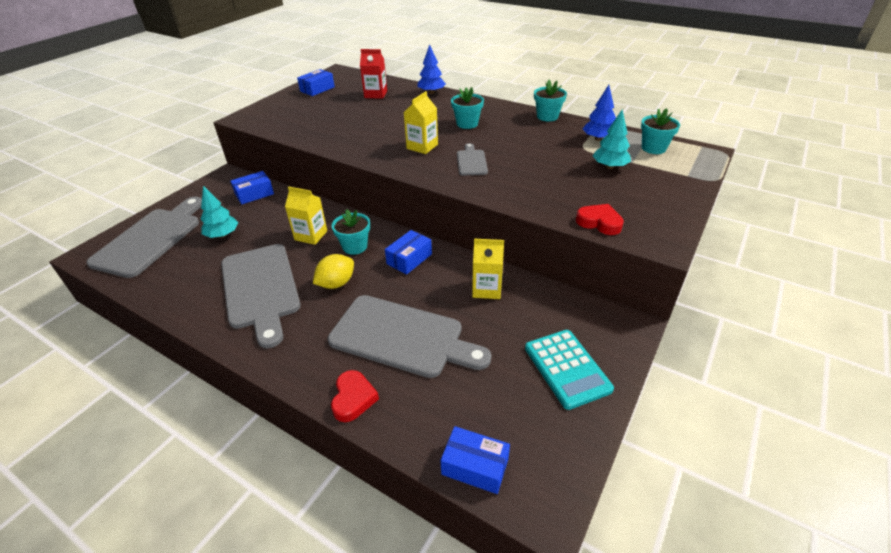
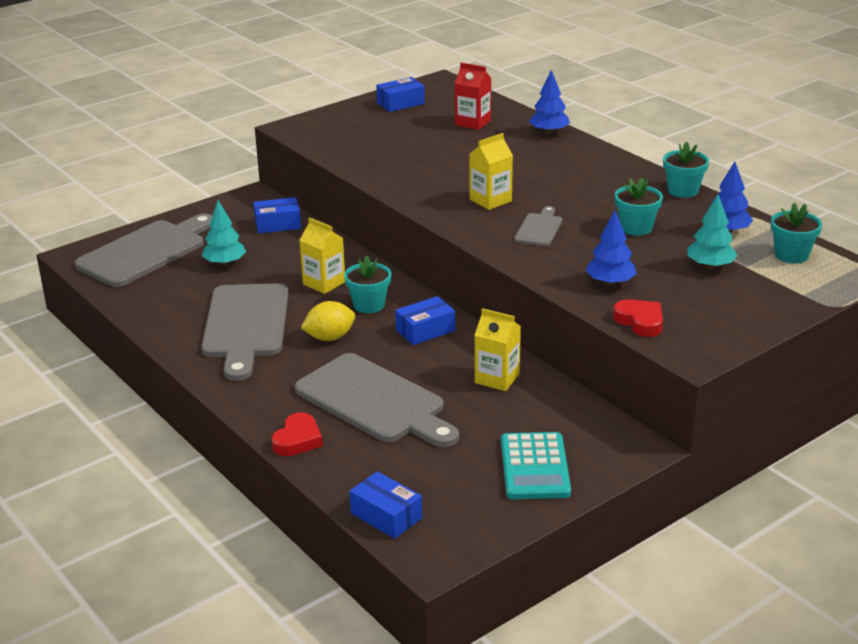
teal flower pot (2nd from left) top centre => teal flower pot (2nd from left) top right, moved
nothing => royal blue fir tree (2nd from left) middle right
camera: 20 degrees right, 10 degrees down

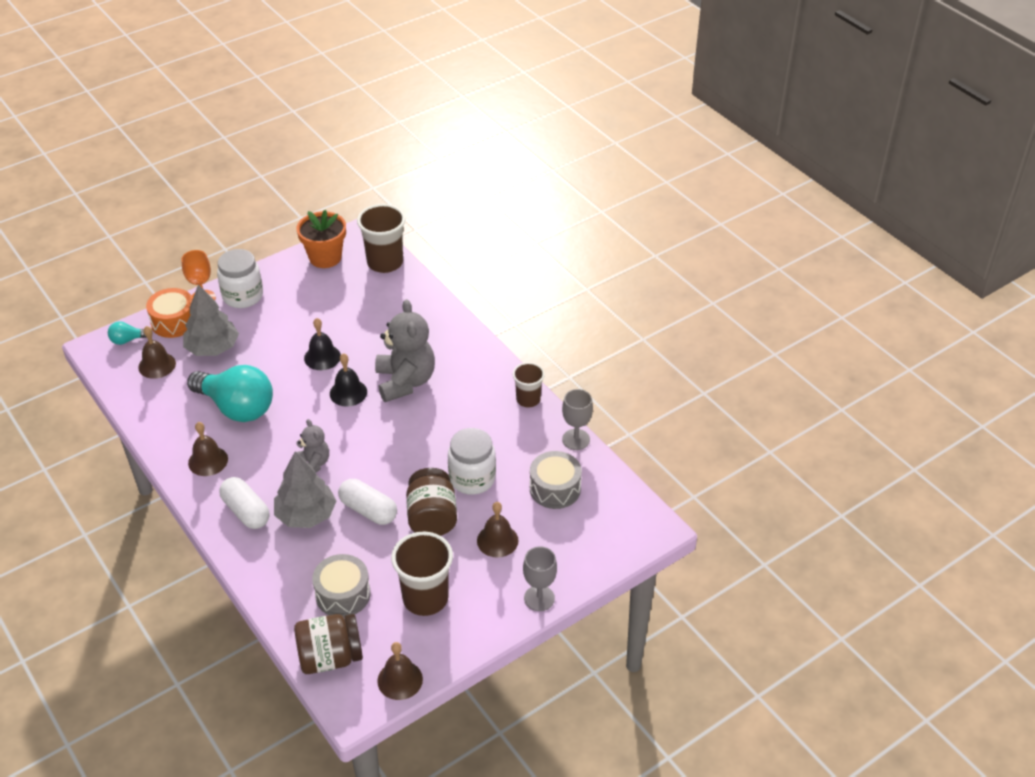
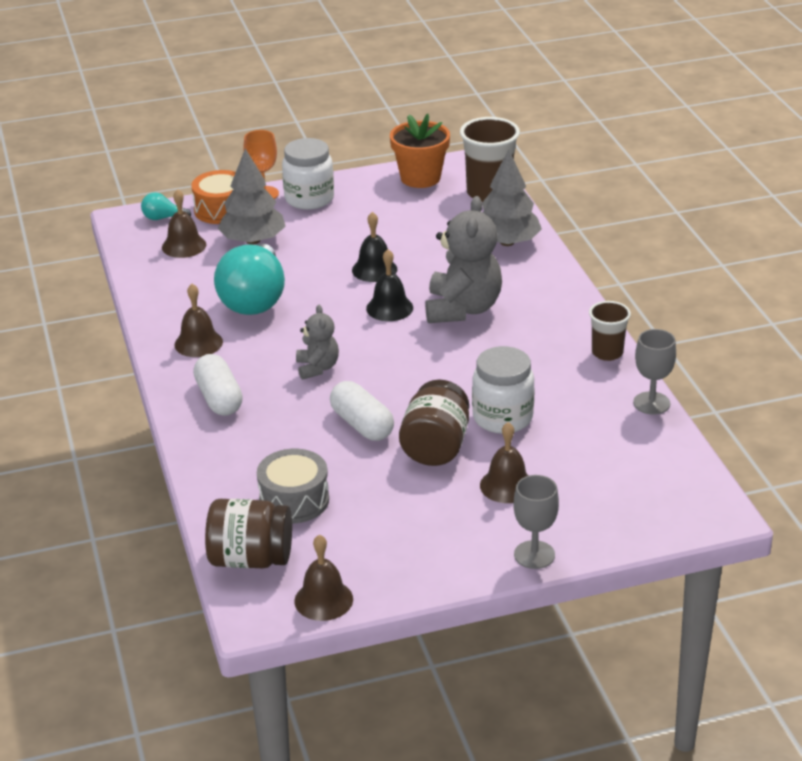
teal light bulb (2nd from left) middle left, 45 degrees clockwise
ash-grey toy drum (2nd from left) centre => nothing
ash-grey fir tree (2nd from left) middle left => ash-grey fir tree (2nd from left) top centre, moved
russet tumbler (2nd from left) bottom centre => nothing
camera: 20 degrees right, 10 degrees down

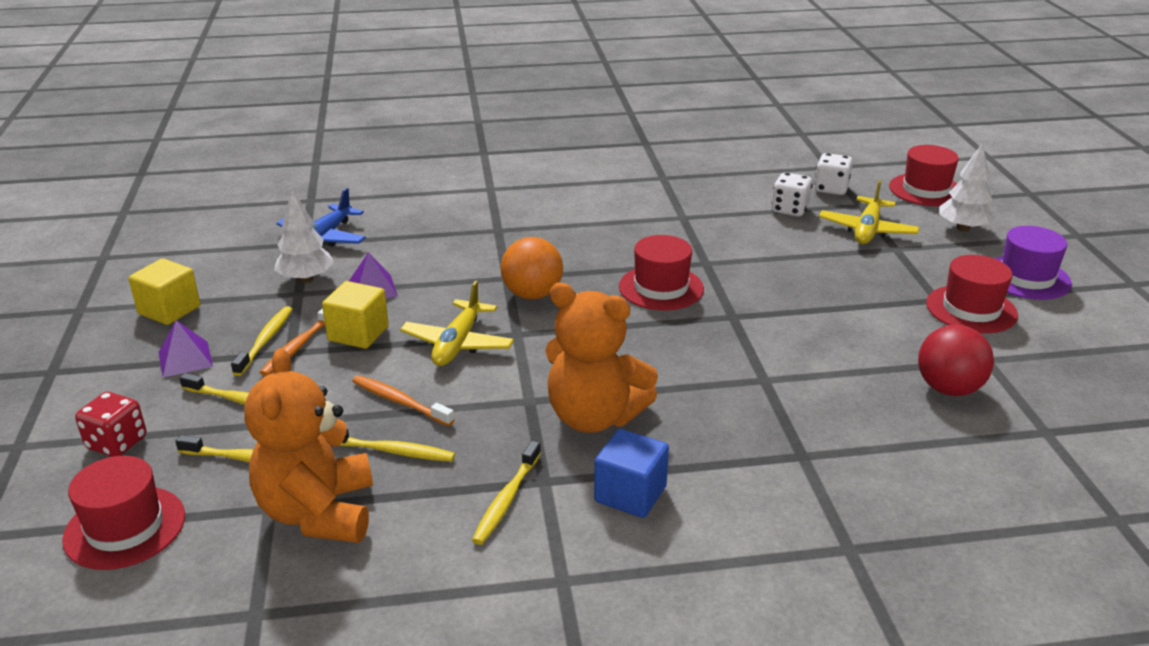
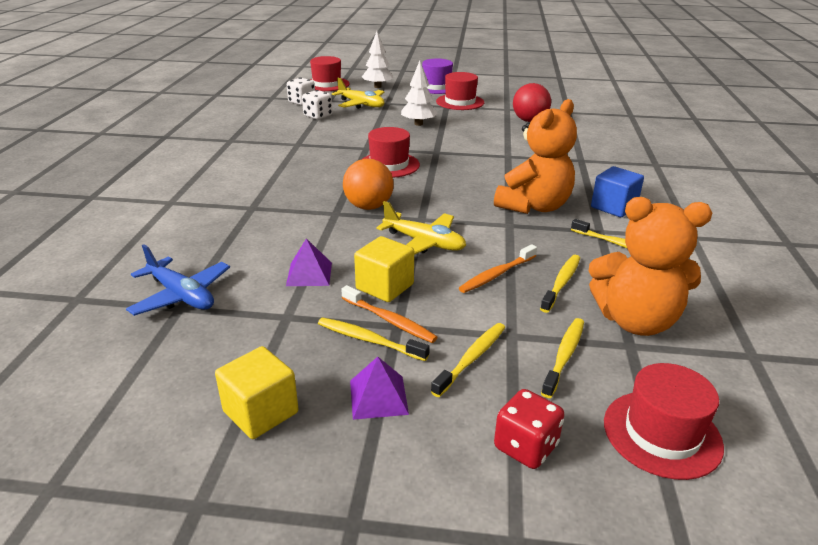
snow-white fir tree (1st from left in the first image) middle left => snow-white fir tree (2nd from left) top centre, moved
camera: 75 degrees left, 0 degrees up

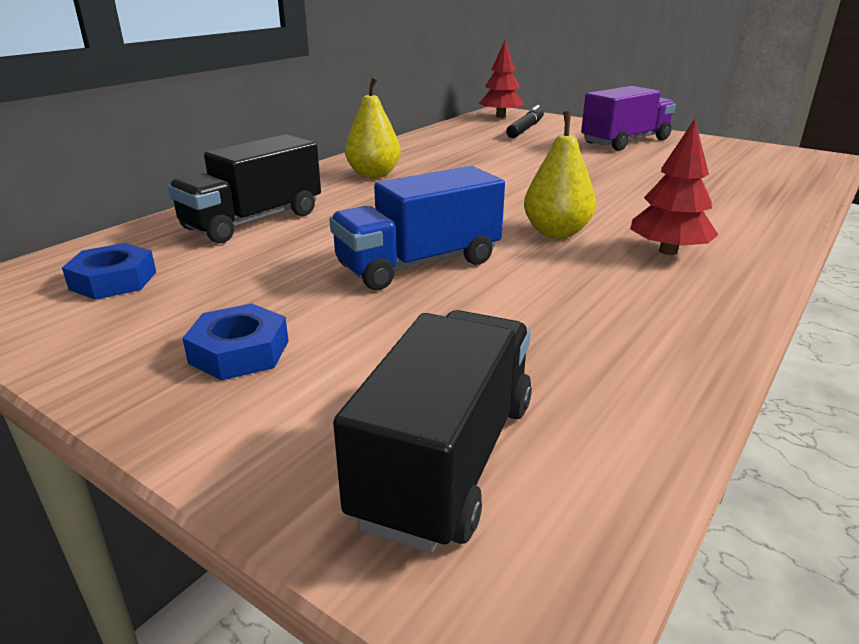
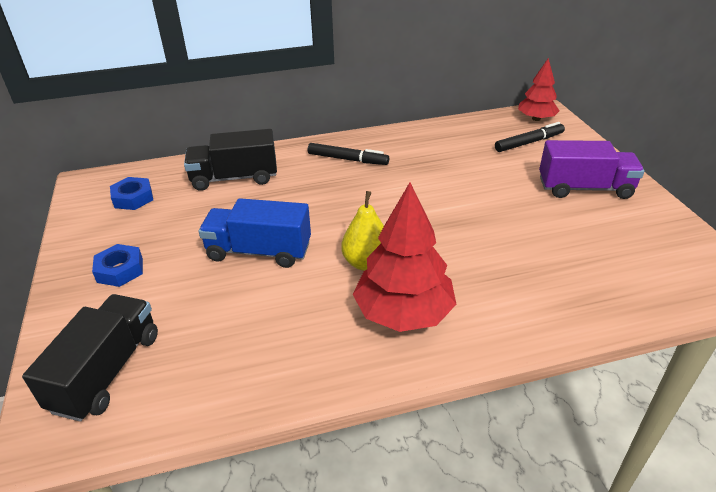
yellow toy pear (1st from left) top centre => ebony marker (1st from left) top centre
crimson fir tree (2nd from left in the first image) top right => crimson fir tree (1st from left) centre, x1.63
ebony toy truck (2nd from left in the first image) bottom centre => ebony toy truck (1st from left) bottom left, 45 degrees counterclockwise
camera: 40 degrees right, 10 degrees up

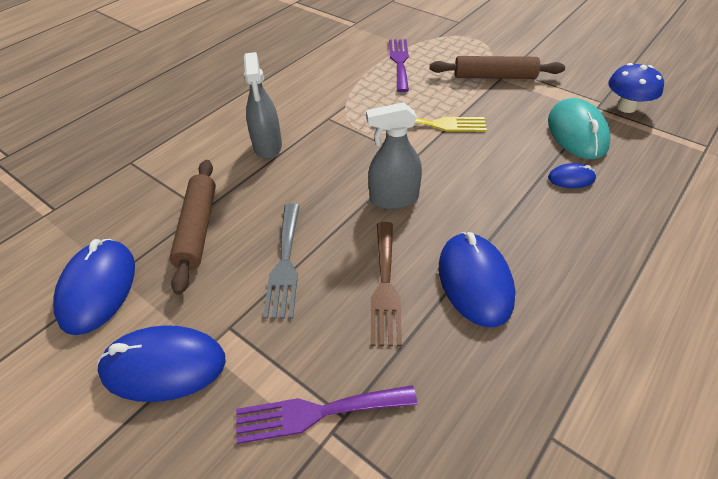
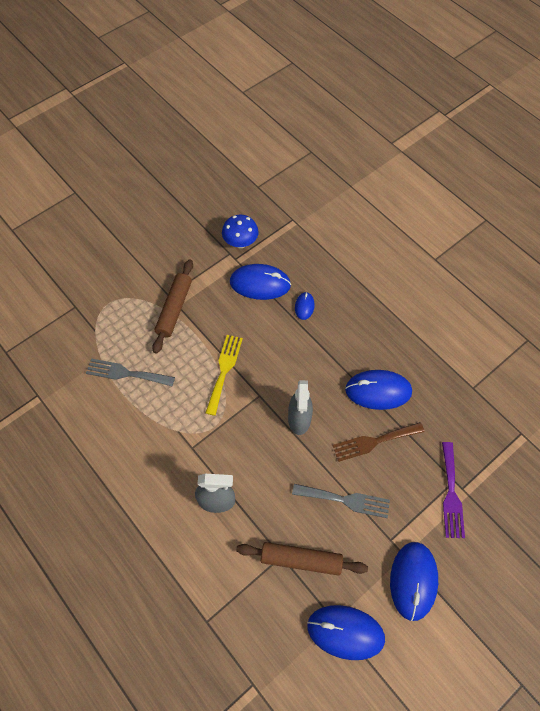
violet fork (2nd from left) top centre => ash-grey fork (1st from left) middle left
teal computer mouse top right => royal blue computer mouse (1st from left) centre
russet fork centre => russet fork middle right, 150 degrees clockwise
camera: 80 degrees left, 15 degrees up

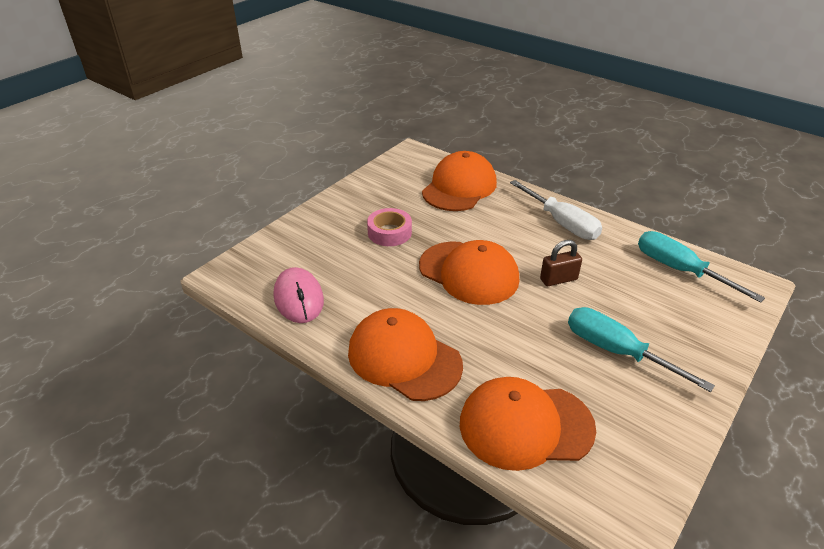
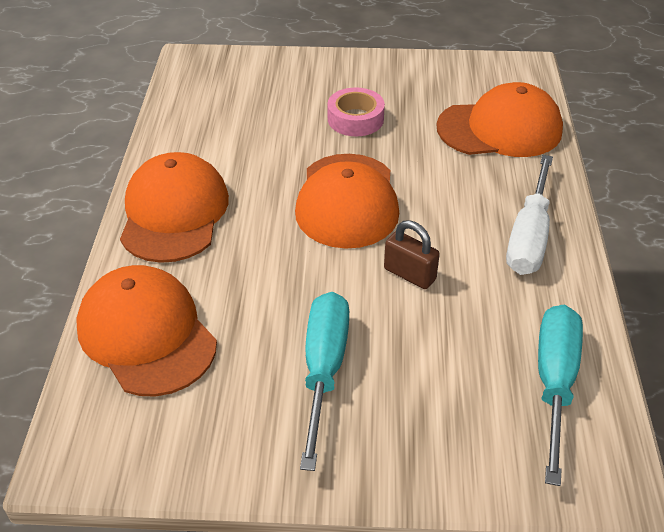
rose-pink computer mouse centre => nothing
camera: 55 degrees right, 5 degrees up

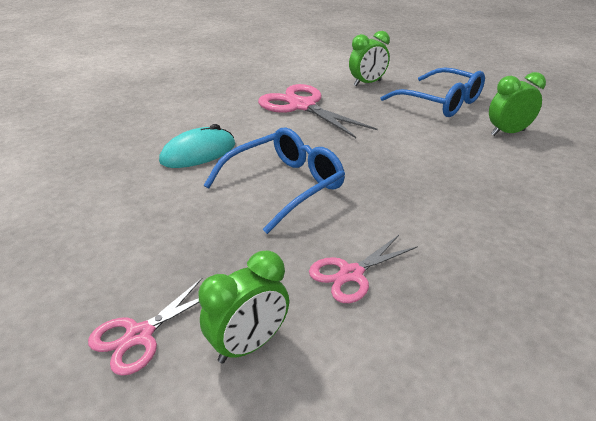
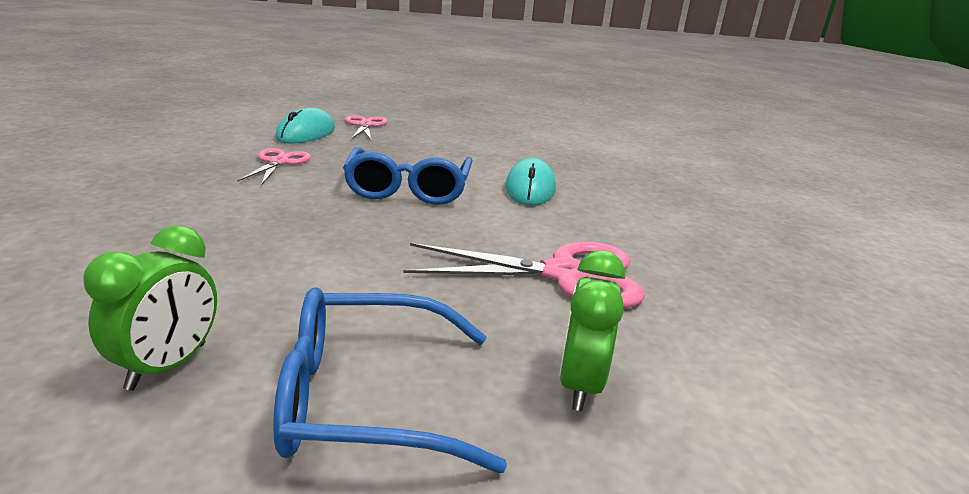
green clock (1st from left) bottom centre => teal computer mouse (1st from left) top left
camera: 130 degrees right, 10 degrees down

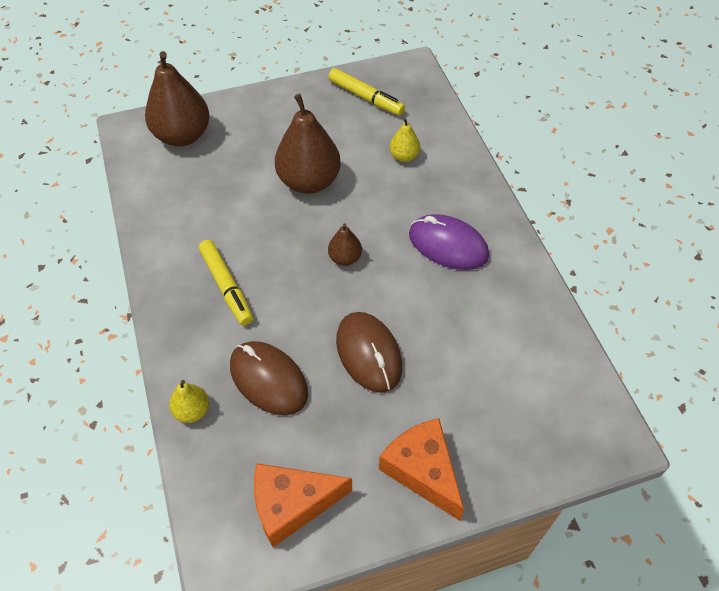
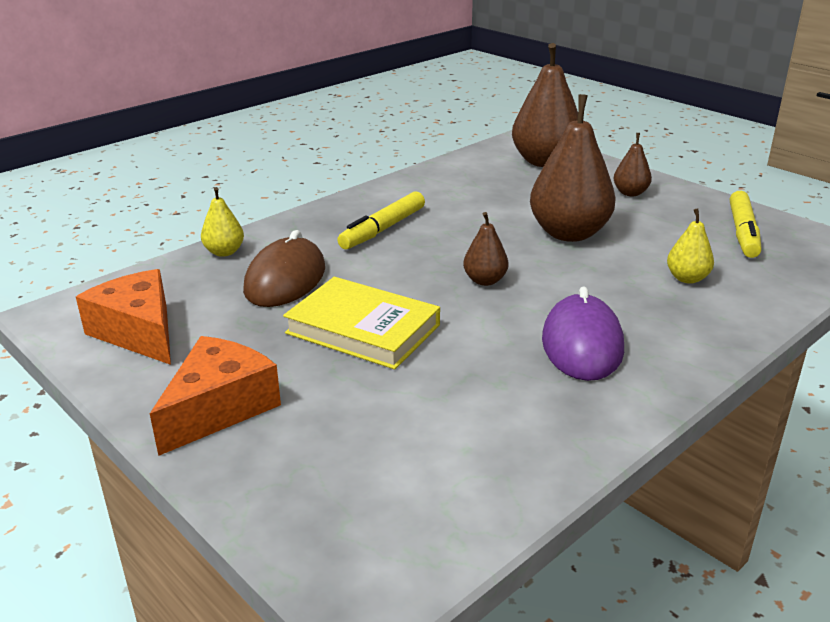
russet computer mouse (2nd from left) centre => yellow book centre
nothing => russet toy pear (4th from left) top right
camera: 65 degrees right, 25 degrees down

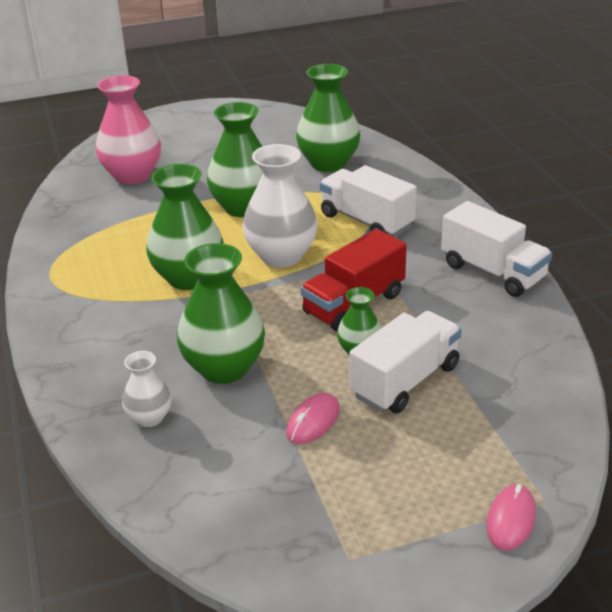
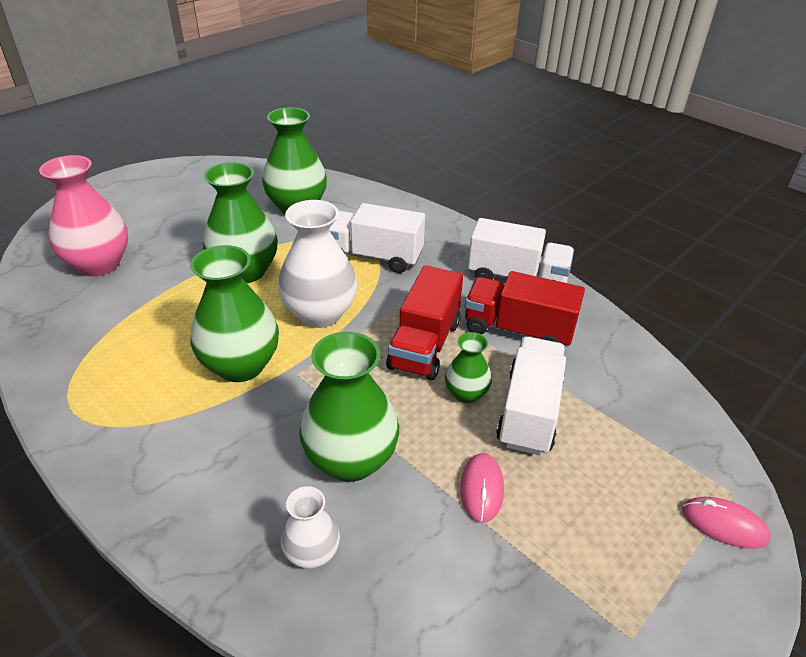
rose-pink computer mouse (2nd from left) bottom right, 60 degrees counterclockwise
nothing => crimson toy truck (2nd from left) centre
camera: 30 degrees left, 5 degrees up

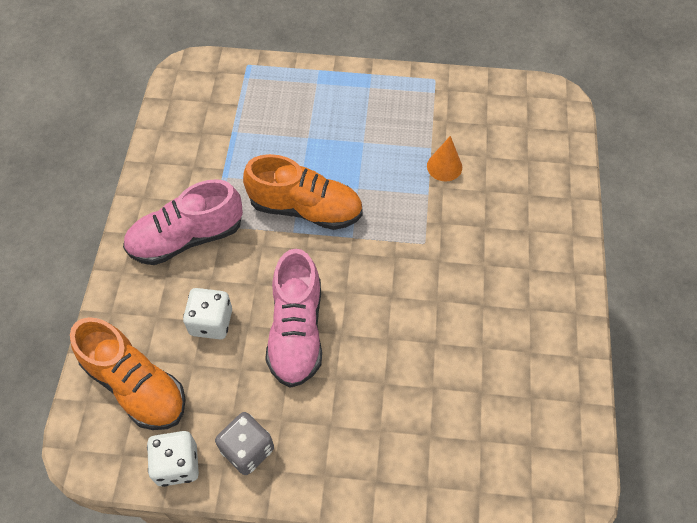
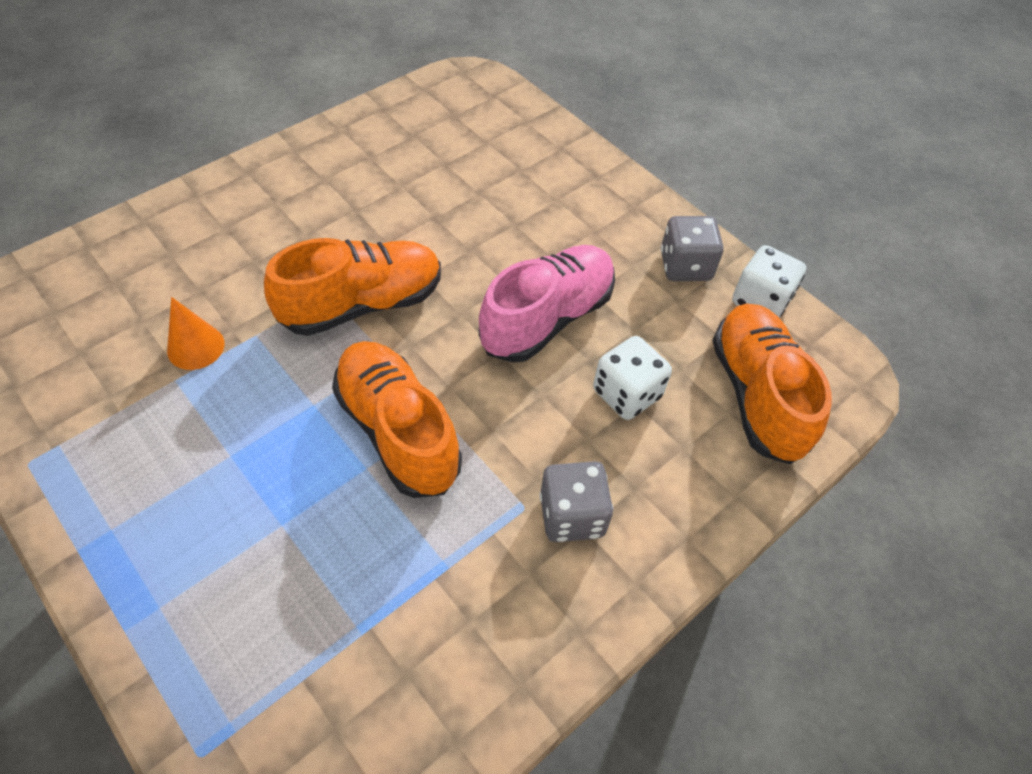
rose-pink lace-up shoe (1st from left) middle left => ash-grey dice (1st from left) centre
nothing => bright orange lace-up shoe (1st from left) centre
camera: 140 degrees left, 5 degrees down

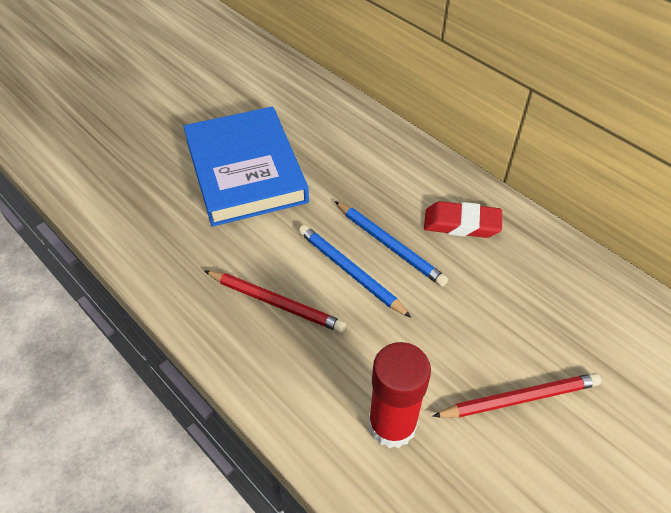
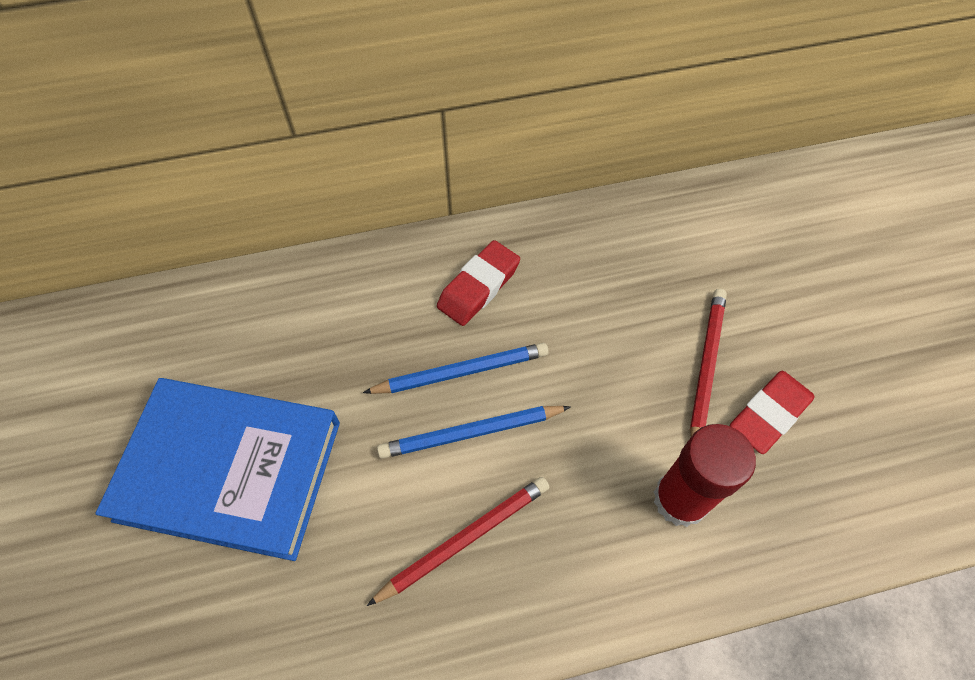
nothing => crimson eraser (2nd from left) middle right
camera: 60 degrees left, 10 degrees up

